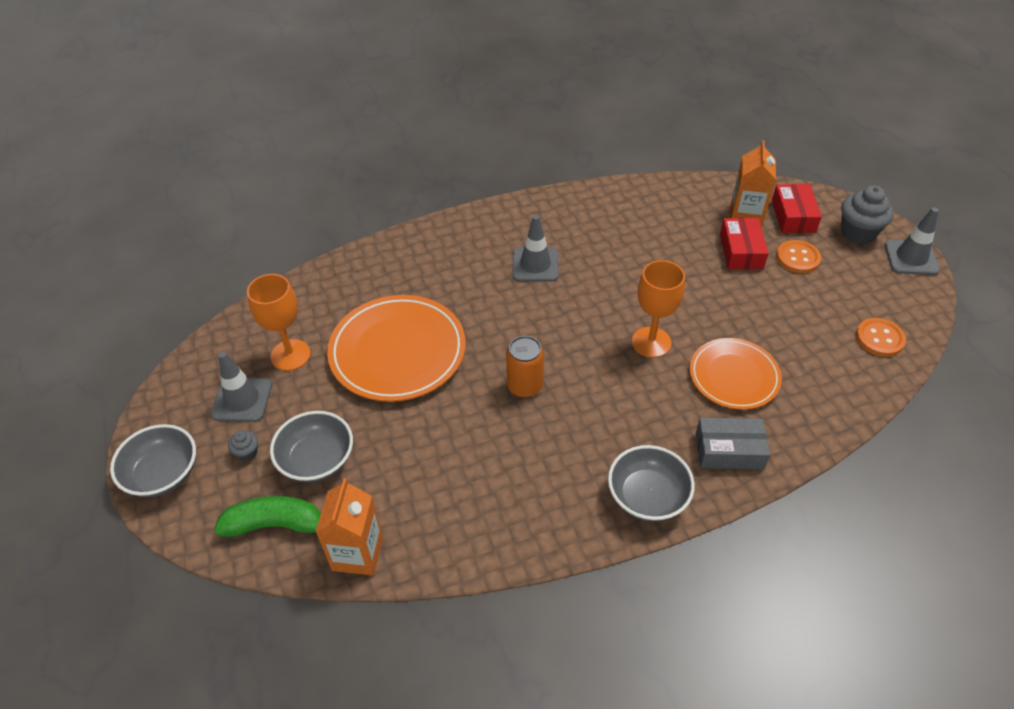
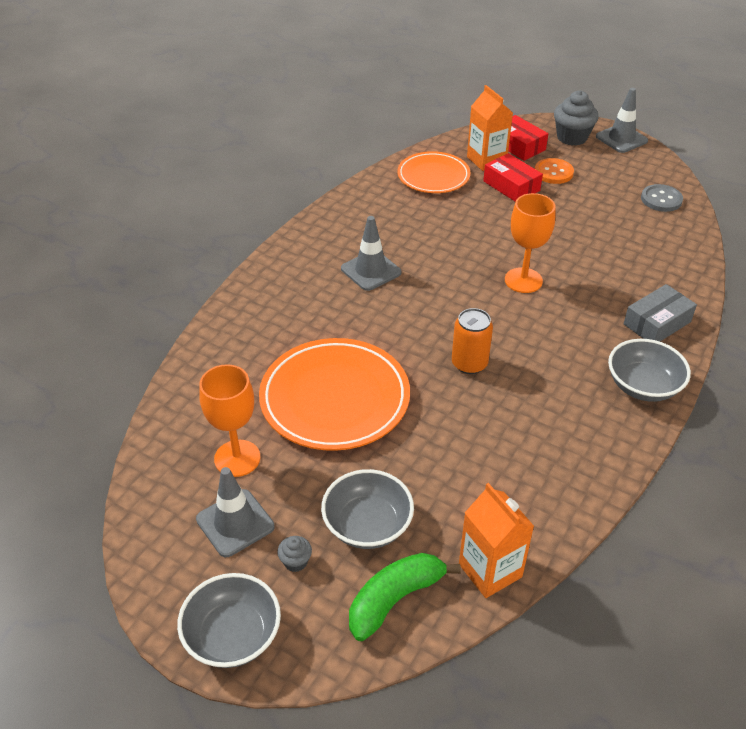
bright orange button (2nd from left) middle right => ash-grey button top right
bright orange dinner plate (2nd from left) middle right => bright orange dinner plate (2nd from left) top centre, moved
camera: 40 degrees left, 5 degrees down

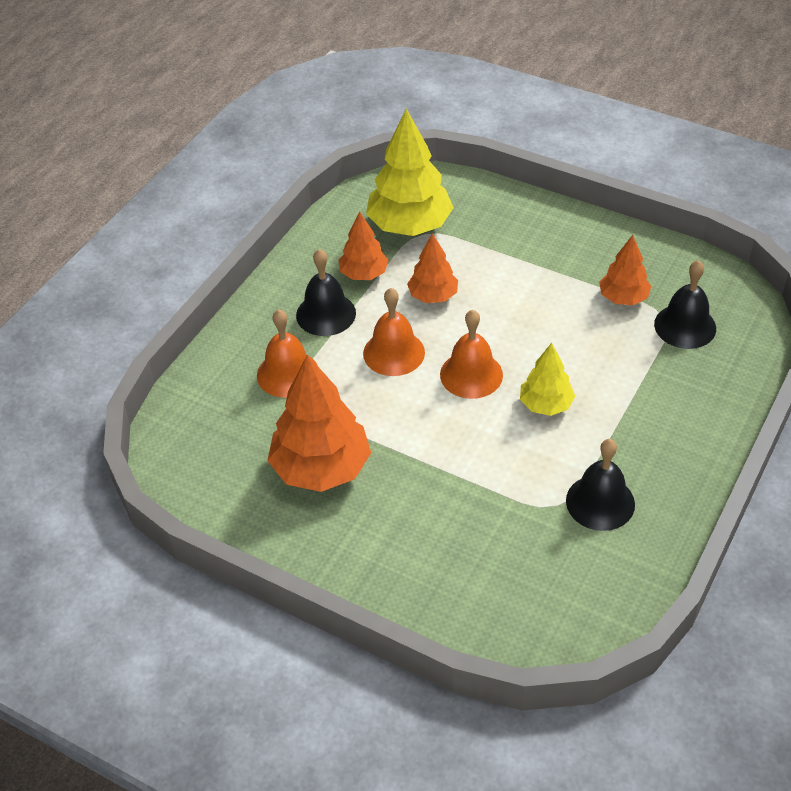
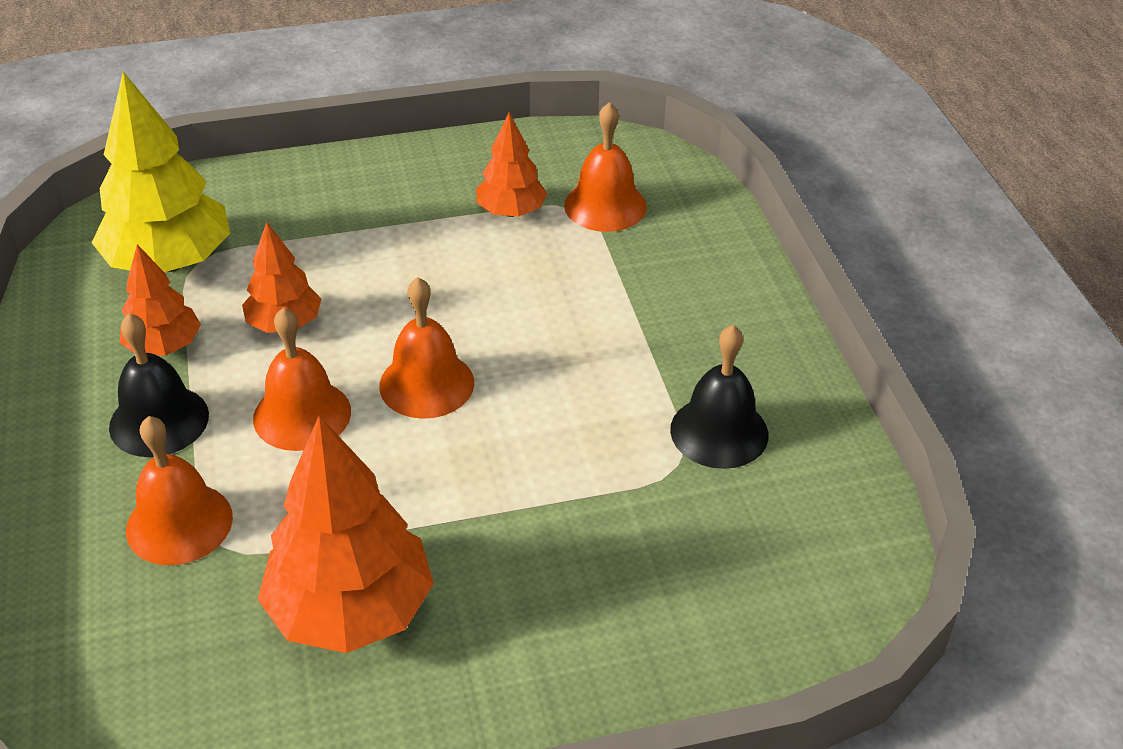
ebony school bell (3rd from left) middle right => bright orange school bell (4th from left) top centre
yellow fir tree (2nd from left) middle right => nothing
camera: 45 degrees left, 5 degrees down

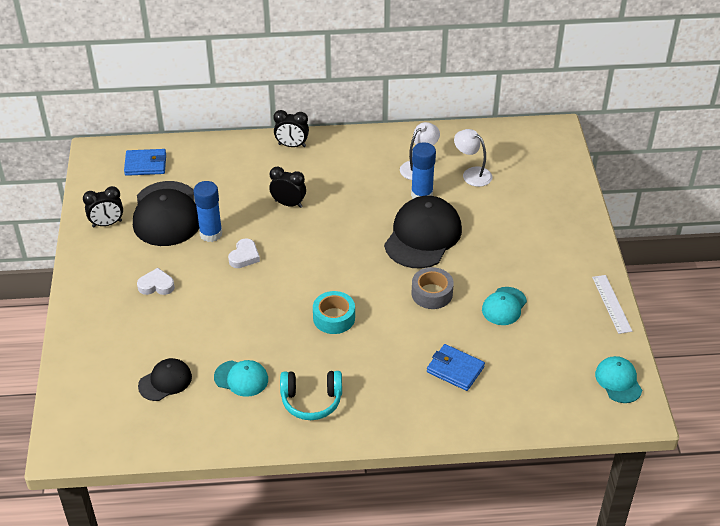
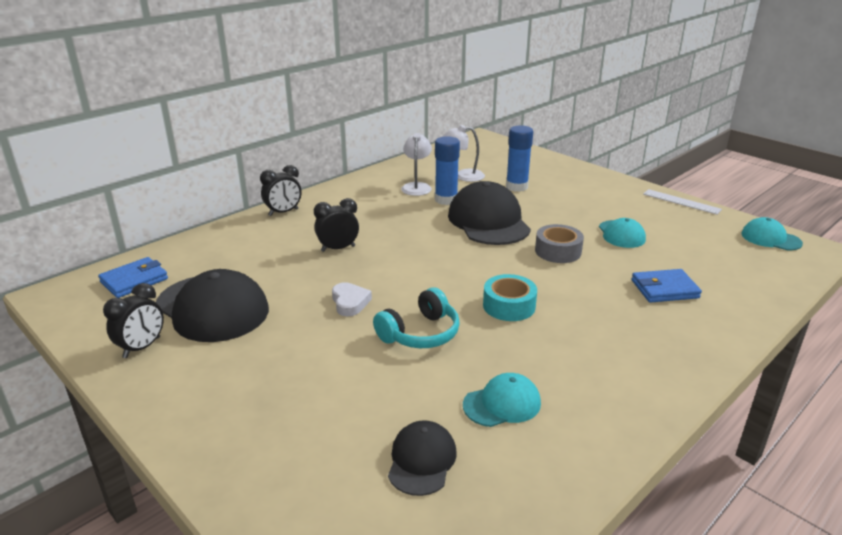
royal blue glue stick (1st from left in the first image) middle left => royal blue glue stick (2nd from left) top centre, moved
snow-white love heart (1st from left) middle left => nothing
teal headphones bottom centre => teal headphones centre, moved
camera: 40 degrees left, 15 degrees down

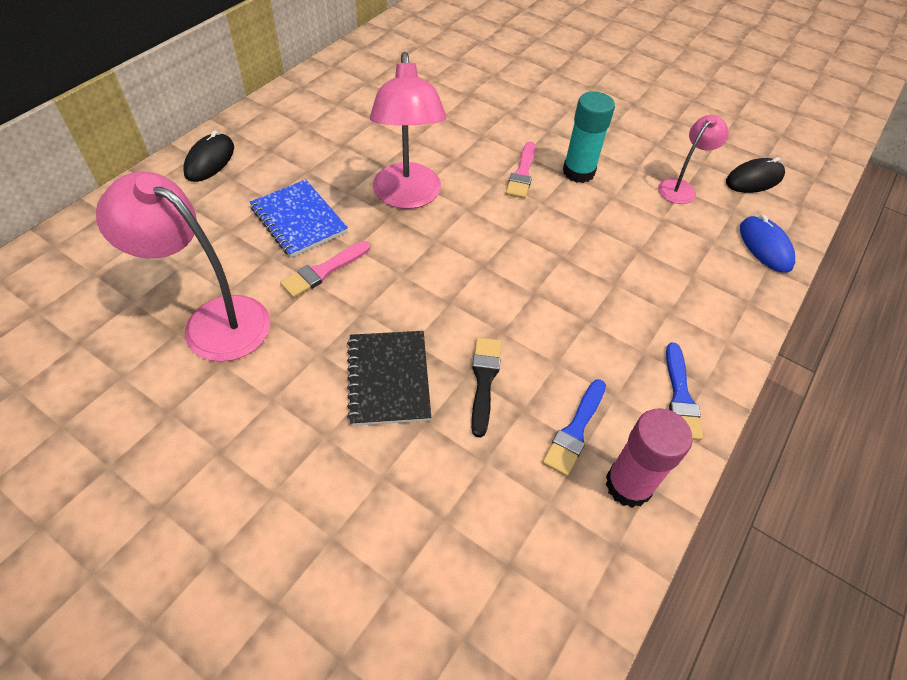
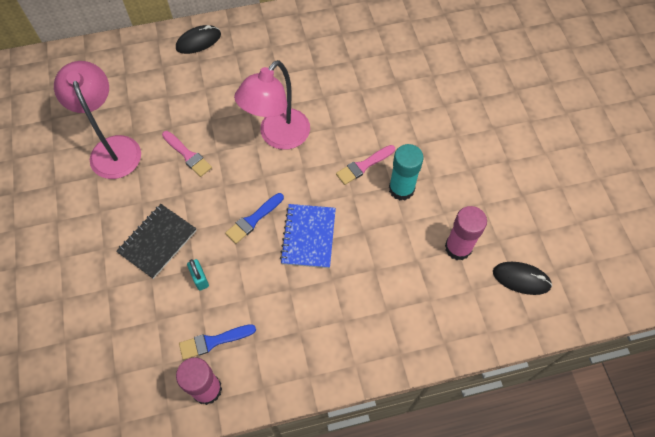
rose-pink desk lamp (3rd from left) top right => rose-pink glue stick (2nd from left) middle right
royal blue notebook top left => royal blue notebook centre, moved
royal blue computer mouse middle right => nothing
rose-pink brush (1st from left) centre => rose-pink brush (1st from left) middle left, 135 degrees counterclockwise
ebony brush centre => teal padlock middle left
royal blue brush (2nd from left) middle right => royal blue brush (2nd from left) centre, moved
camera: 45 degrees right, 10 degrees up

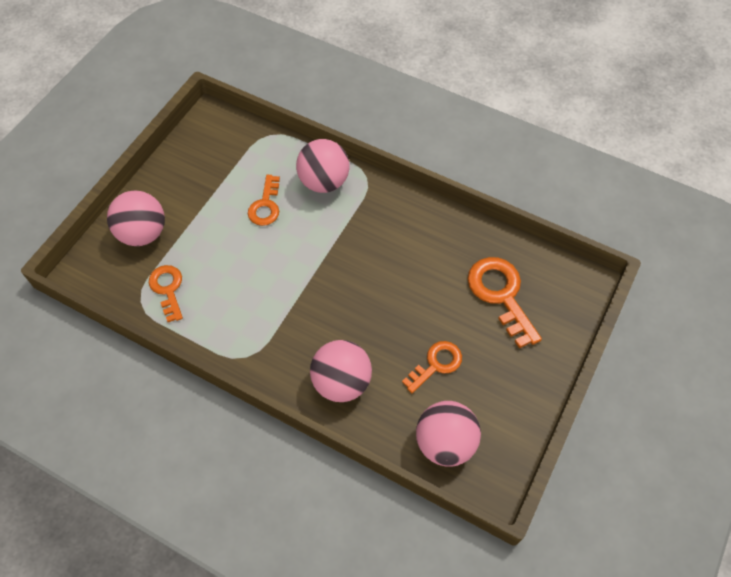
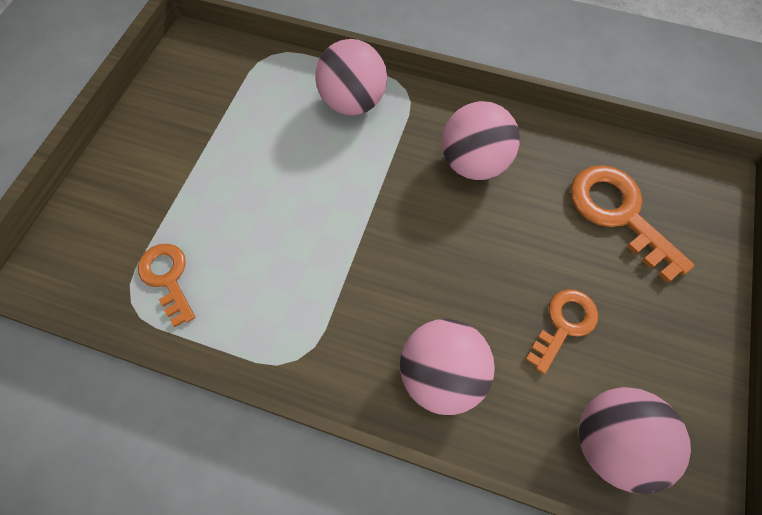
bright orange key (2nd from left) centre => nothing
rose-pink play ball (1st from left in the first image) middle left => rose-pink play ball (3rd from left) top centre, moved
camera: 10 degrees left, 5 degrees up

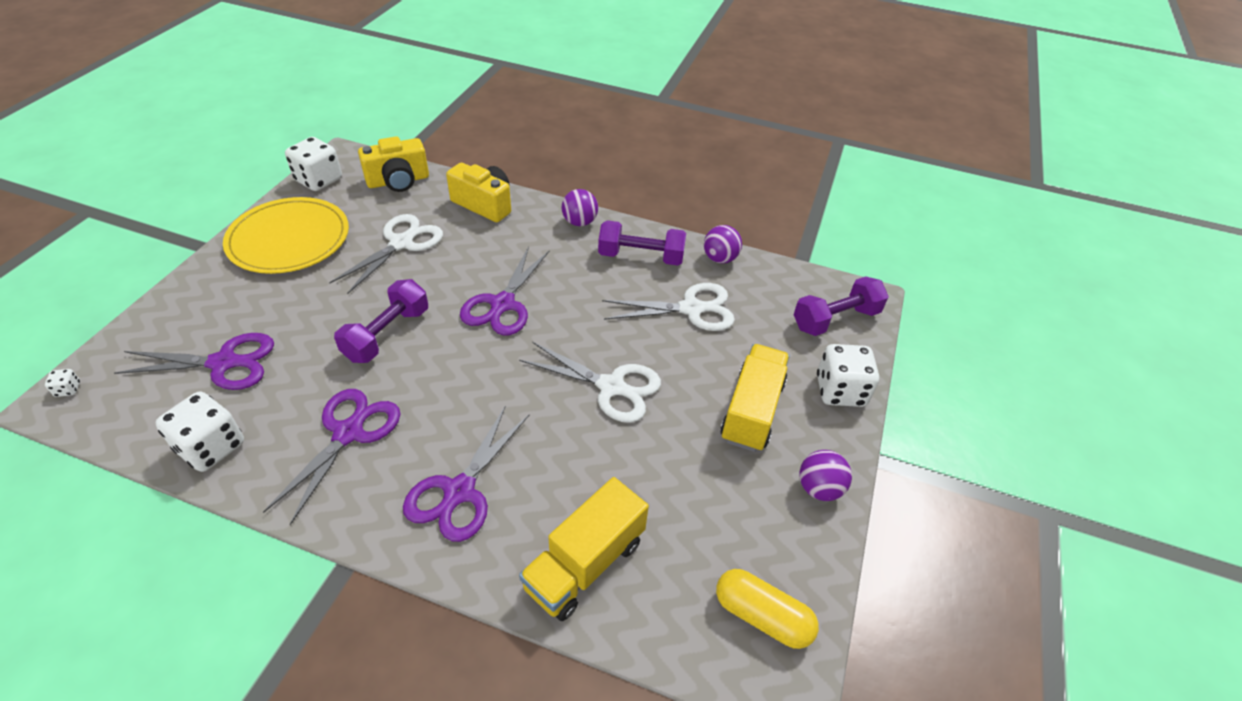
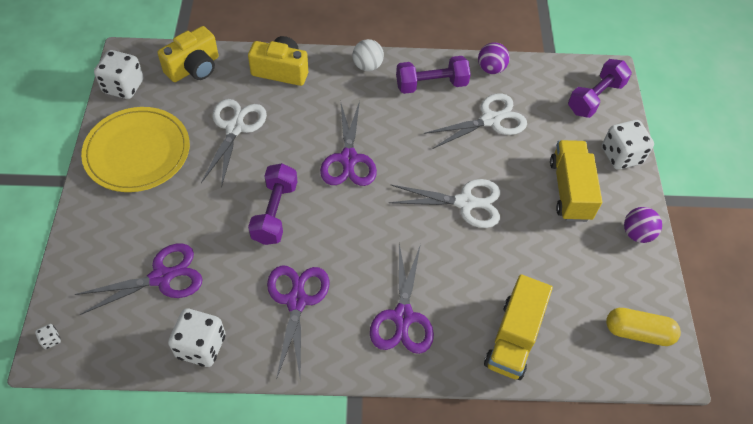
violet play ball (1st from left) top centre => snow-white play ball top centre
camera: 20 degrees left, 10 degrees up

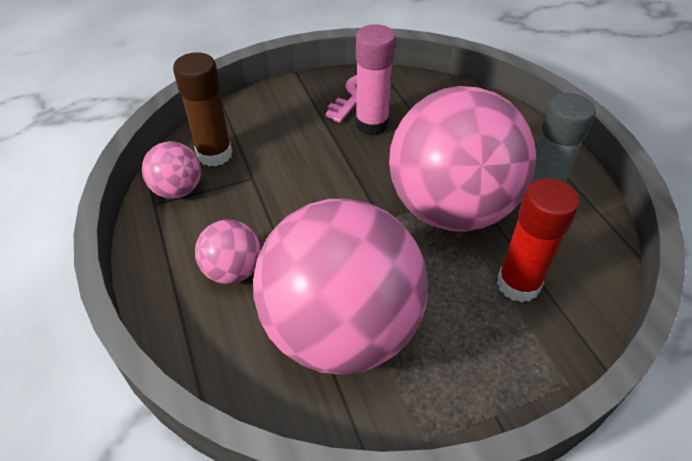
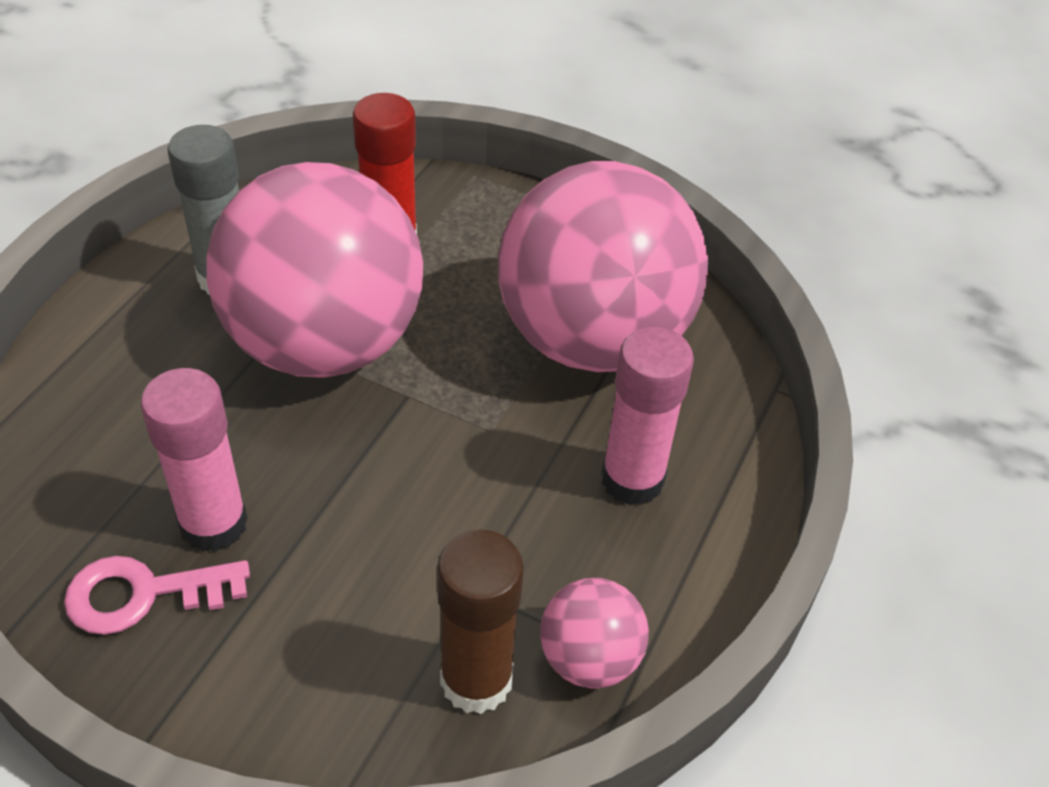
rose-pink play ball (2nd from left) middle left => rose-pink glue stick (2nd from left) centre
camera: 135 degrees left, 0 degrees up

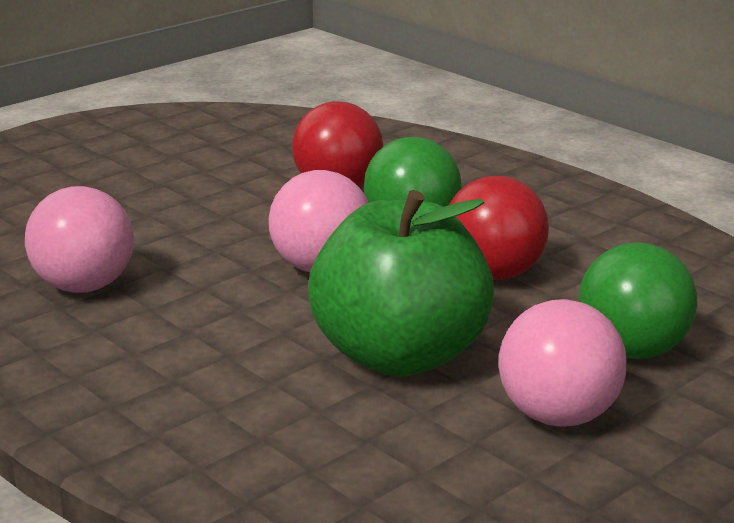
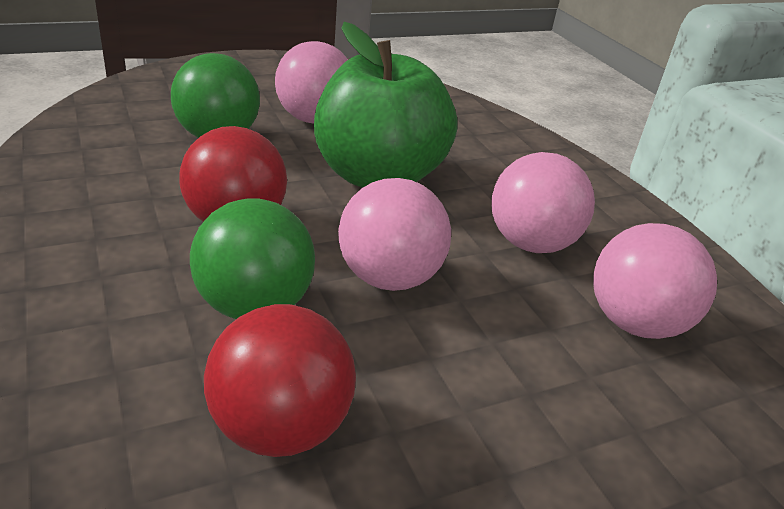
nothing => rose-pink play ball (3rd from left) middle right
camera: 165 degrees left, 10 degrees up

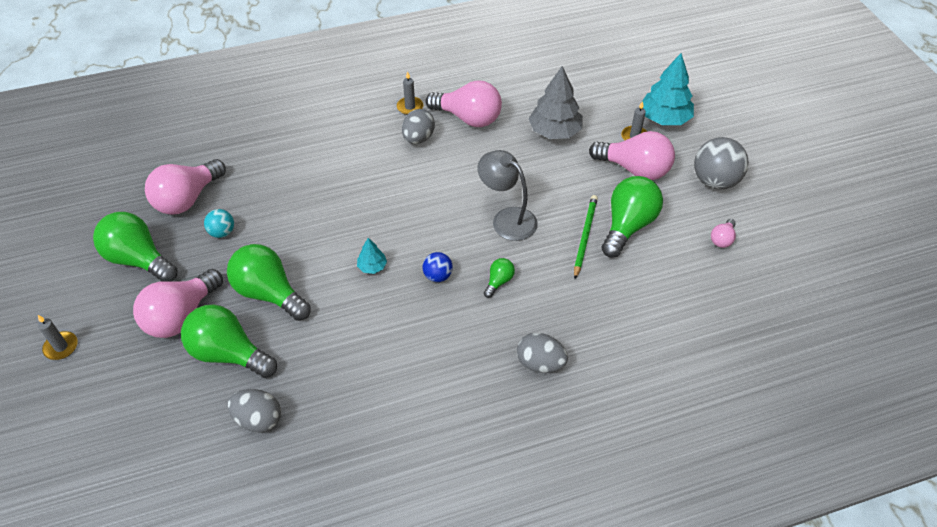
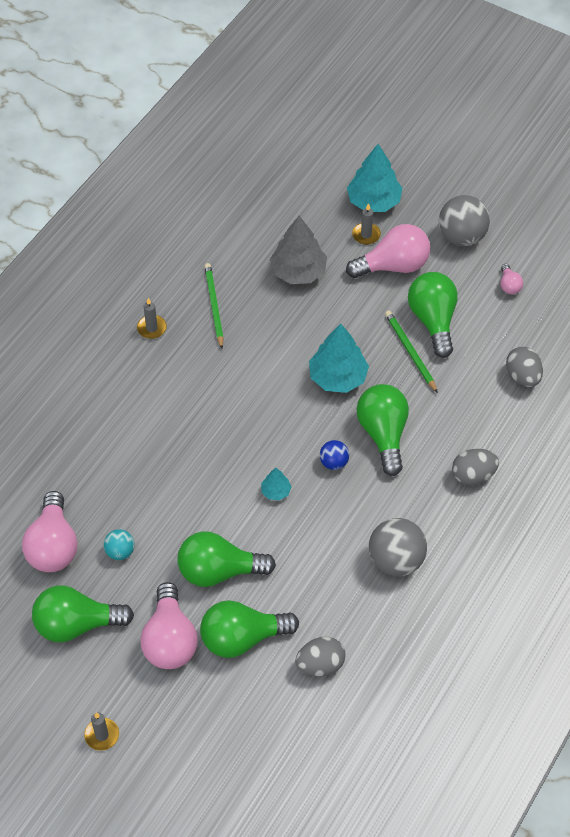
rose-pink light bulb (3rd from left) top centre => green lead pencil (1st from left) centre
ash-grey toy egg (2nd from left in the first image) top centre => ash-grey toy egg (3rd from left) middle right, moved
ash-grey desk lamp centre => teal fir tree (2nd from left) centre
green light bulb (4th from left) centre => green light bulb (4th from left) middle right, x2.15
nothing => ash-grey play ball (1st from left) middle right
camera: 40 degrees left, 5 degrees up

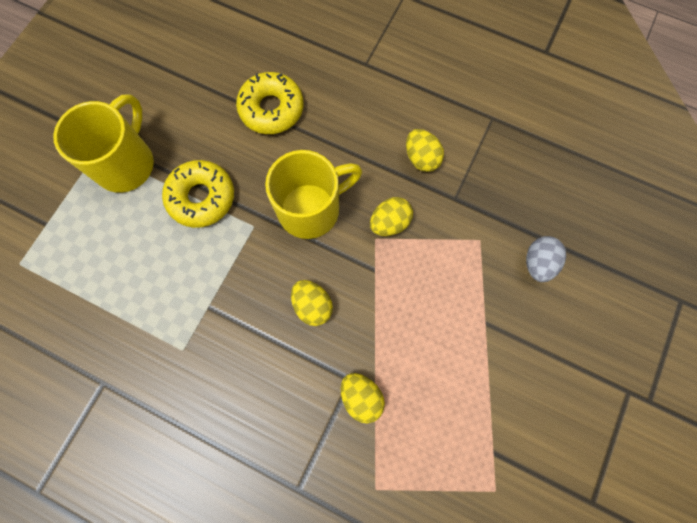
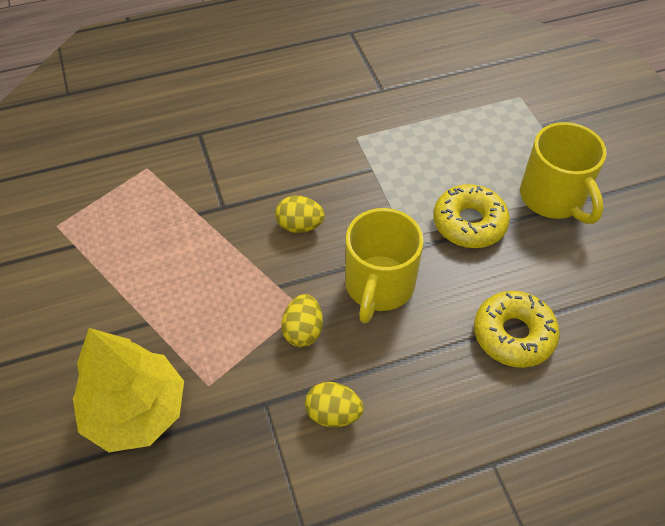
ash-grey toy egg middle right => yellow fir tree bottom left
yellow toy egg (2nd from left) bottom centre => nothing
camera: 135 degrees right, 20 degrees down

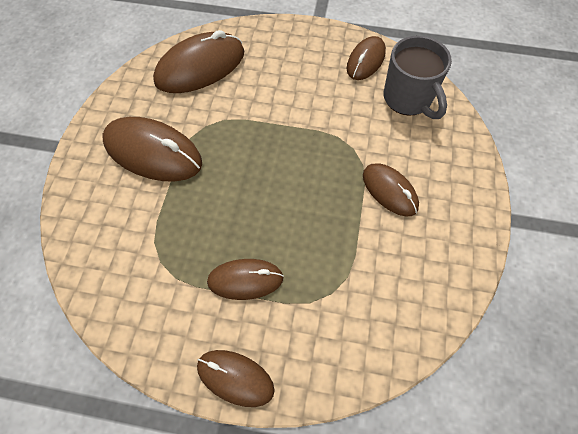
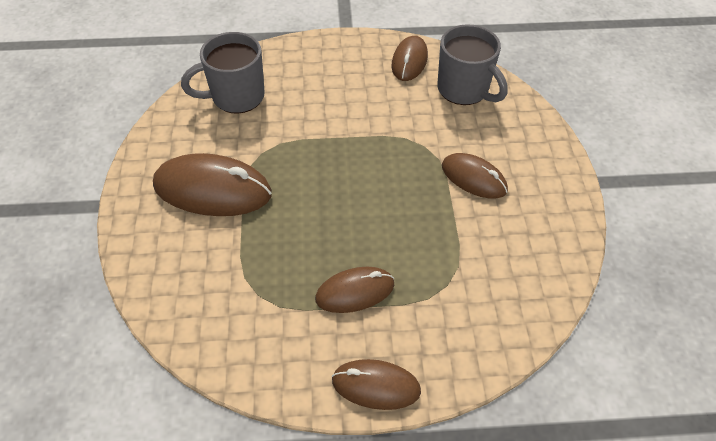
russet computer mouse (2nd from left) top centre => ash-grey tea mug (1st from left) top left
camera: 15 degrees left, 10 degrees down

